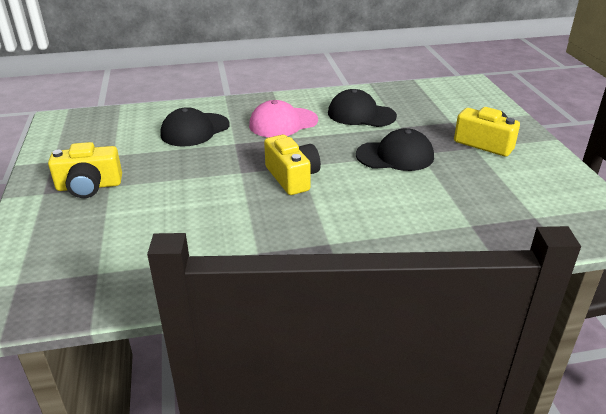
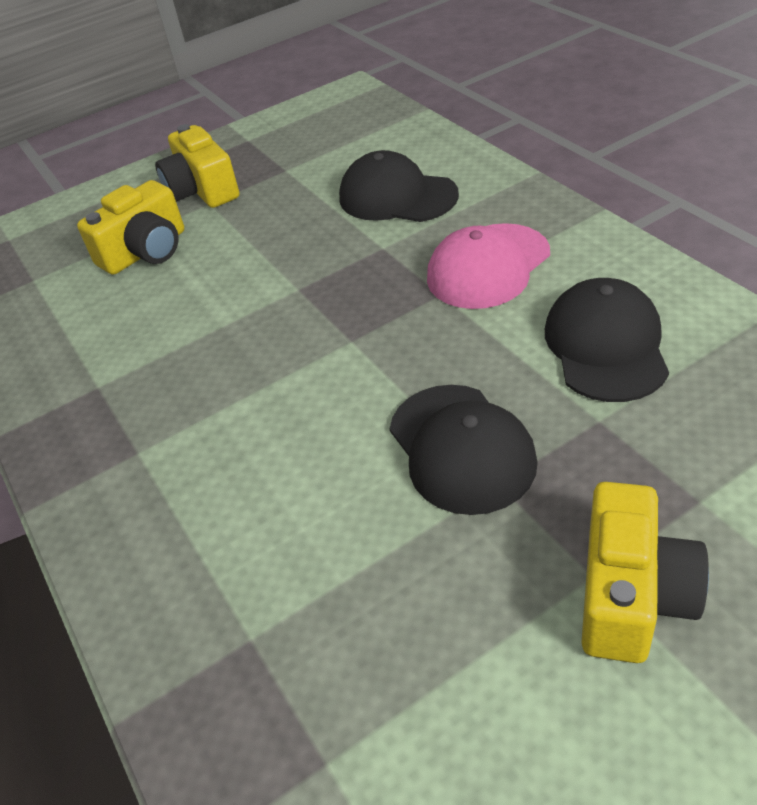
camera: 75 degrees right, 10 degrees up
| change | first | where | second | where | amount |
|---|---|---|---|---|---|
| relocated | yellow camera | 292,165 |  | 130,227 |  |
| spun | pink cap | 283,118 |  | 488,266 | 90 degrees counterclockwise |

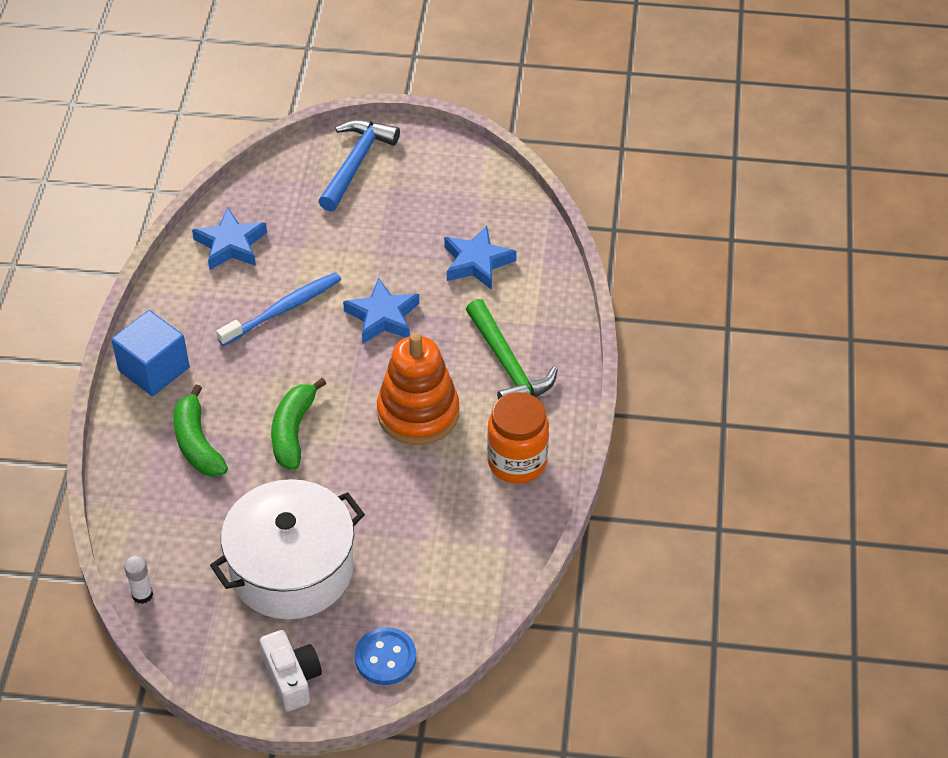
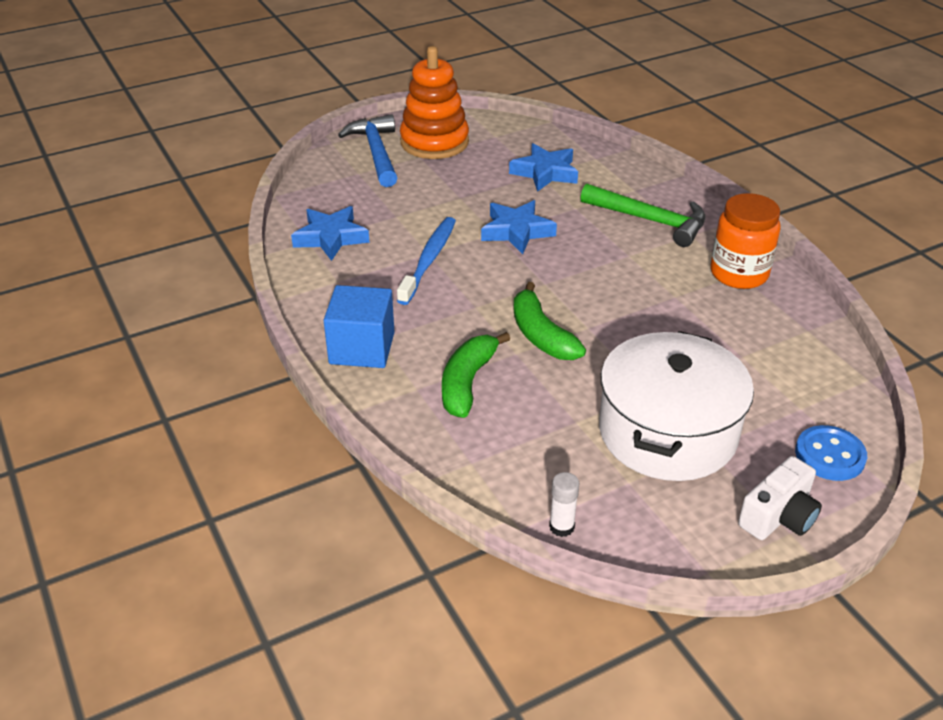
camera: 35 degrees left, 10 degrees down
| change | first | where | second | where | amount |
|---|---|---|---|---|---|
| relocated | orange stacking toy | 418,389 |  | 434,102 |  |
| spun | green banana | 201,431 |  | 476,375 | 75 degrees clockwise |
| spun | white camera | 291,671 |  | 780,498 | 105 degrees clockwise |

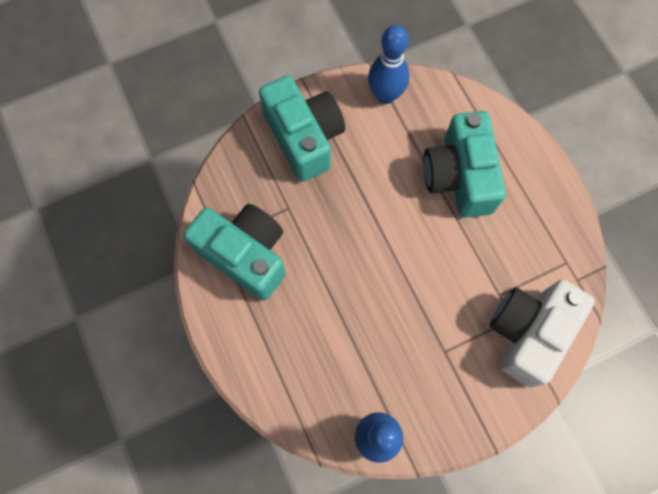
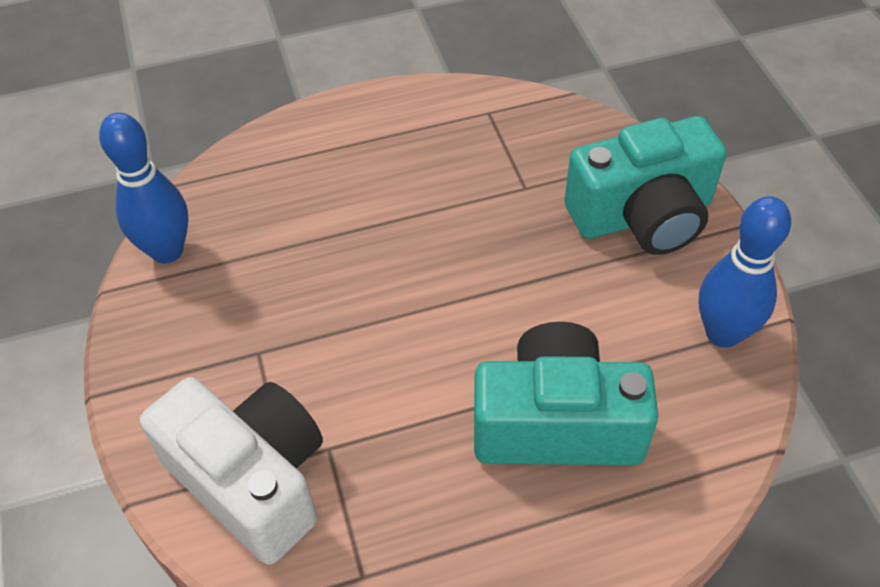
camera: 100 degrees right, 20 degrees down
| change | first | where | second | where | amount |
|---|---|---|---|---|---|
| missing | turquoise camera | 235,252 |  |  |  |

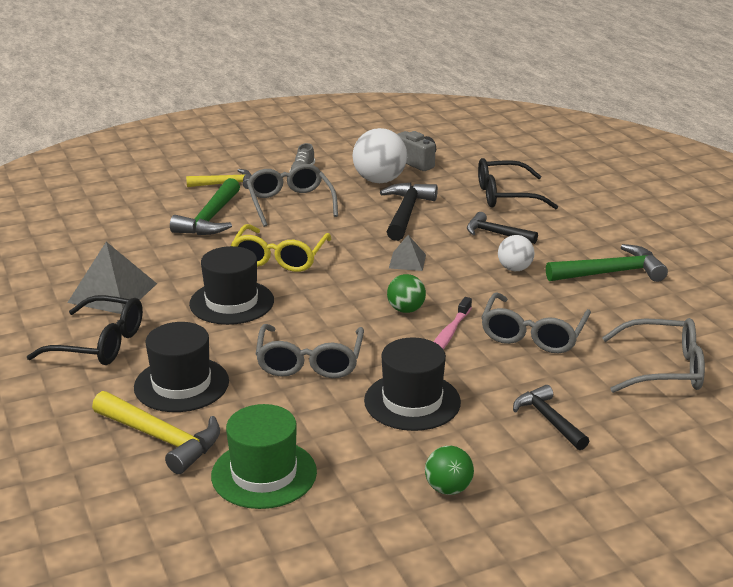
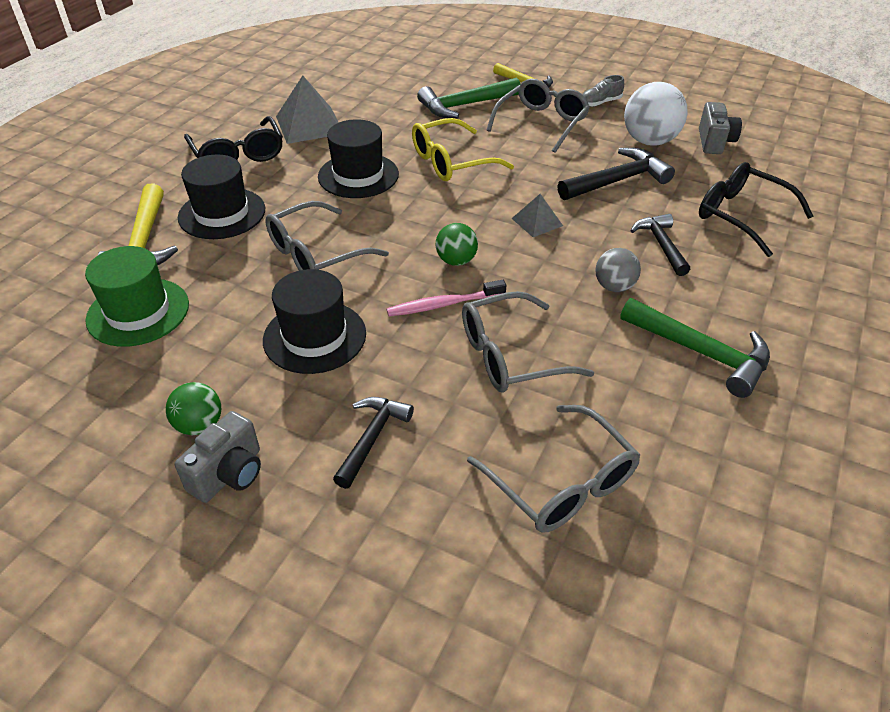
camera: 50 degrees right, 15 degrees up
| change | first | where | second | where | amount |
|---|---|---|---|---|---|
| appeared |  |  | grey camera | 218,457 |  |
| colour | white ball | 516,253 | grey ball | 618,270 |  |

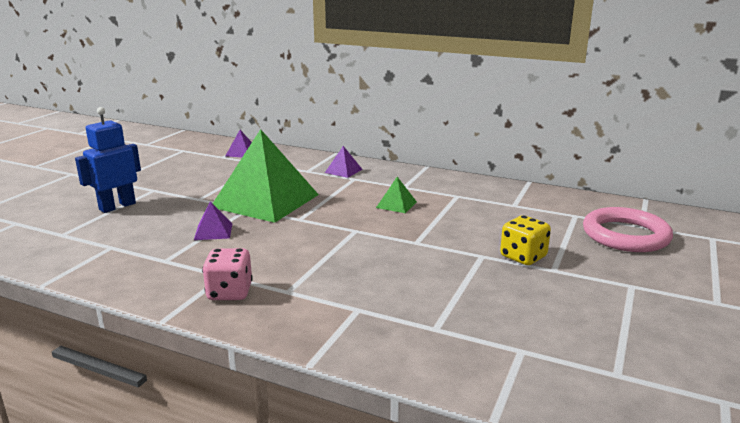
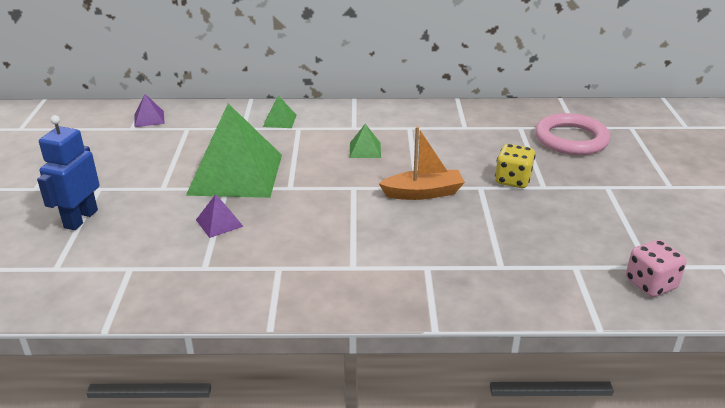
camera: 25 degrees left, 10 degrees up
| change | first | where | second | where | amount |
|---|---|---|---|---|---|
| appeared |  |  | orange boat | 422,163 |  |
| relocated | pink dice | 227,274 |  | 656,268 |  |
| colour | purple pyramid | 344,162 | green pyramid | 280,112 |  |

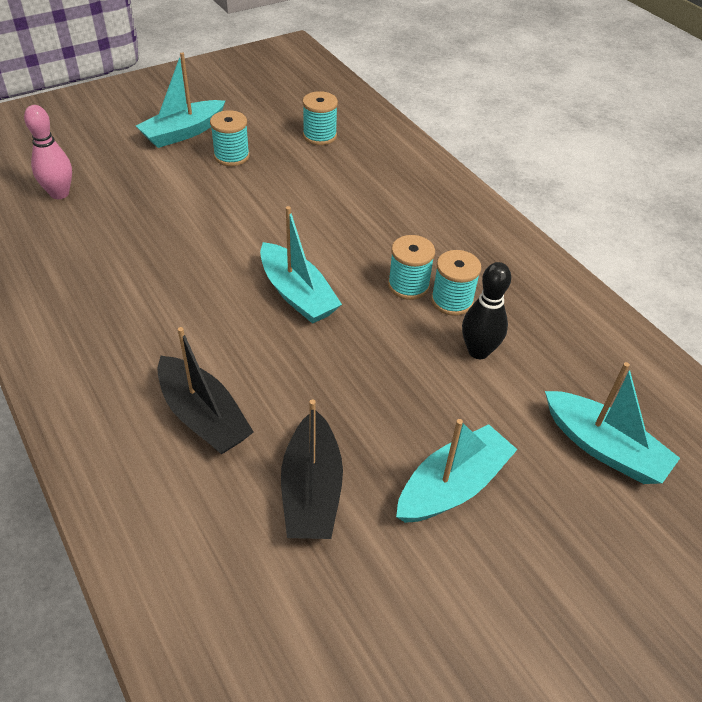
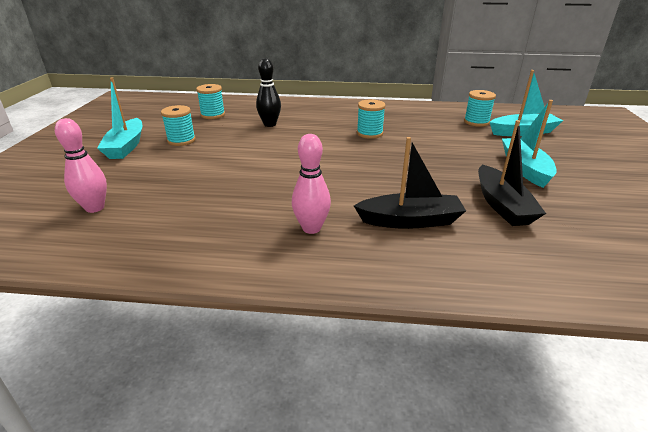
camera: 50 degrees left, 15 degrees down
| change | first | where | second | where | amount |
|---|---|---|---|---|---|
| missing | turquoise boat | 301,265 |  |  |  |
| appeared |  |  | pink bowling pin | 311,184 |  |
| relocated | turquoise spool | 456,283 |  | 480,108 |  |
| relocated | black bowling pin | 486,310 |  | 268,92 |  |
| spun | black boat | 312,469 |  | 512,173 | 45 degrees clockwise |

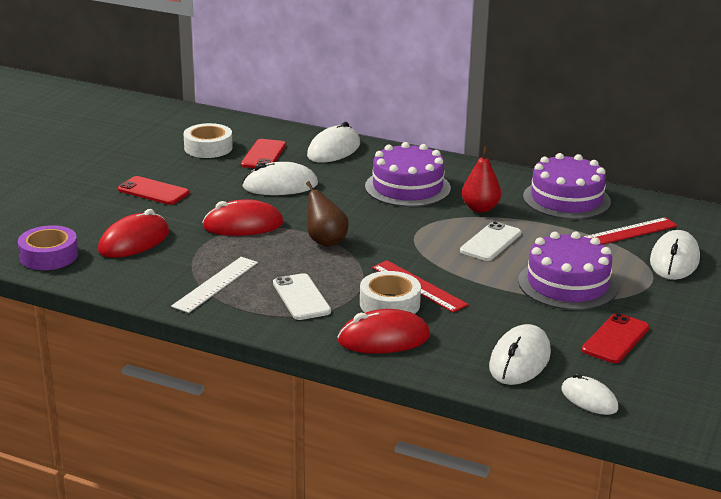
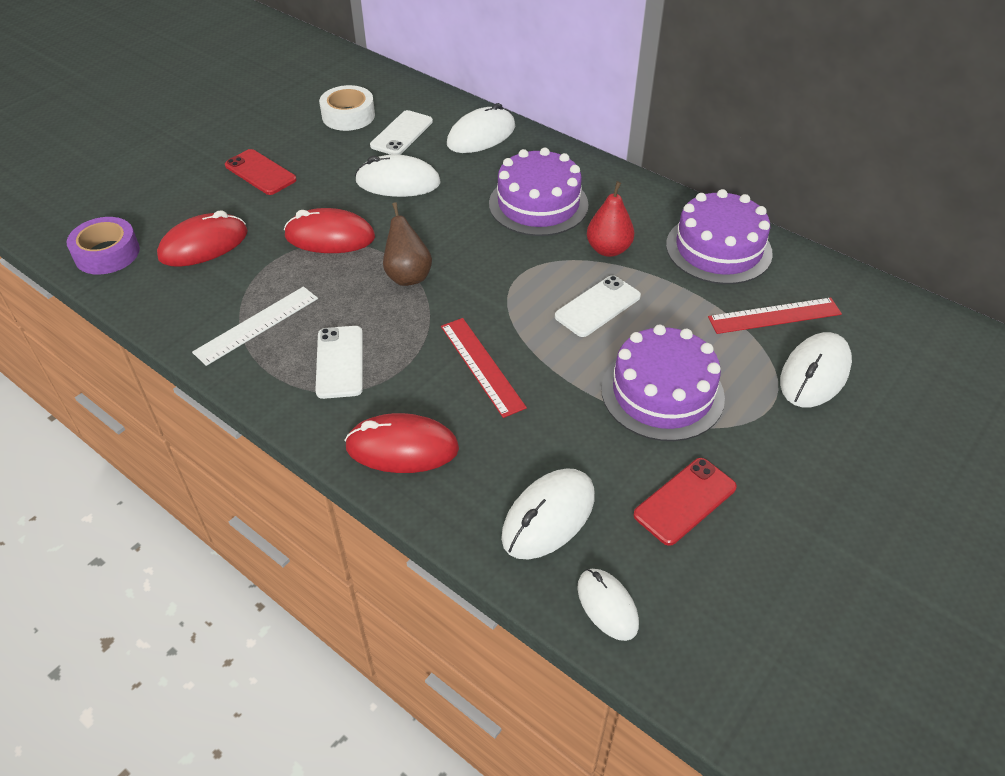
camera: 15 degrees right, 20 degrees up
| change | first | where | second | where | amount |
|---|---|---|---|---|---|
| missing | white tape | 390,292 |  |  |  |
| colour | red phone | 263,153 | white phone | 401,132 |  |

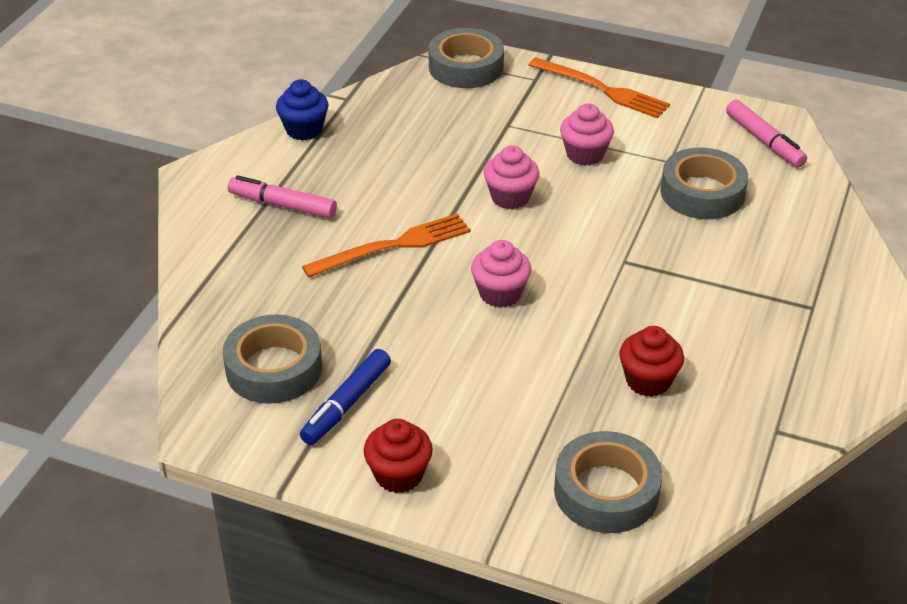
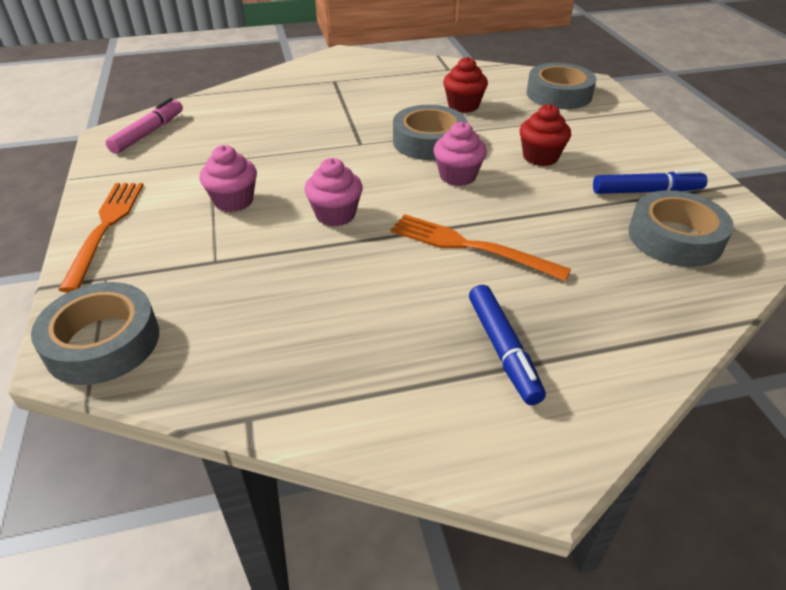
camera: 125 degrees left, 0 degrees up
| change | first | where | second | where | amount |
|---|---|---|---|---|---|
| missing | blue cupcake | 302,110 |  |  |  |
| relocated | red cupcake | 398,456 |  | 545,135 |  |
| relocated | grey tape | 704,183 |  | 430,132 |  |
| colour | pink marker | 282,197 | blue marker | 507,345 |  |

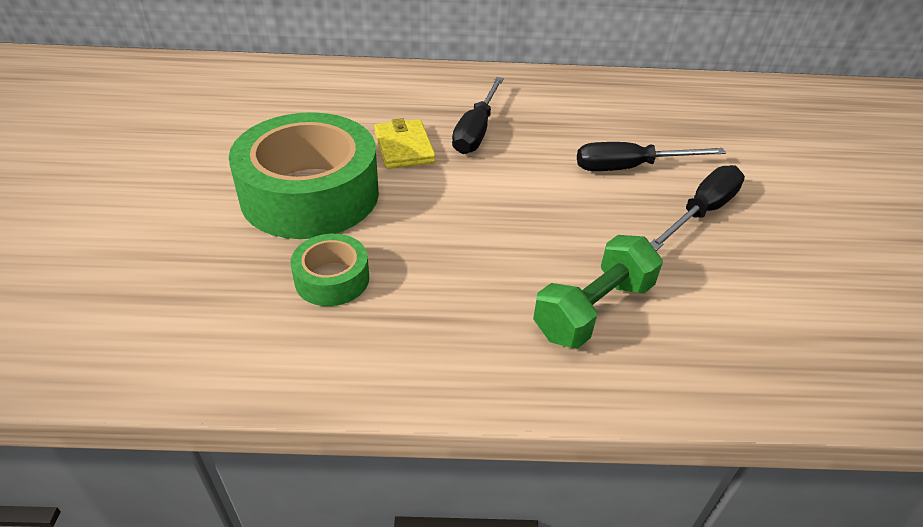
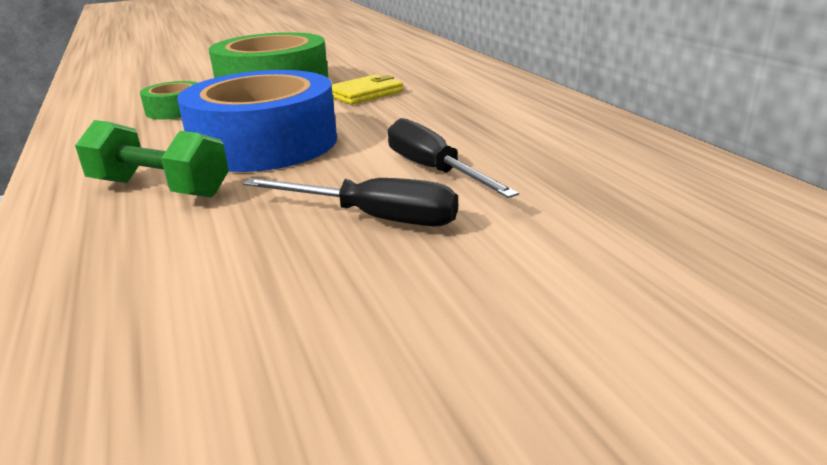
camera: 70 degrees right, 15 degrees down
| change | first | where | second | where | amount |
|---|---|---|---|---|---|
| missing | black screwdriver | 478,115 |  |  |  |
| appeared |  |  | blue tape | 257,121 |  |

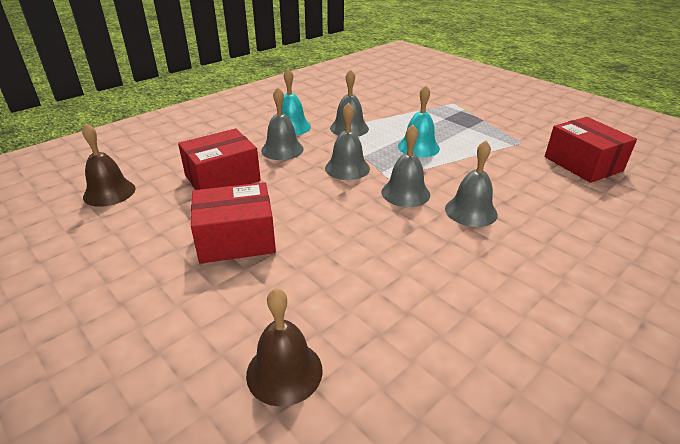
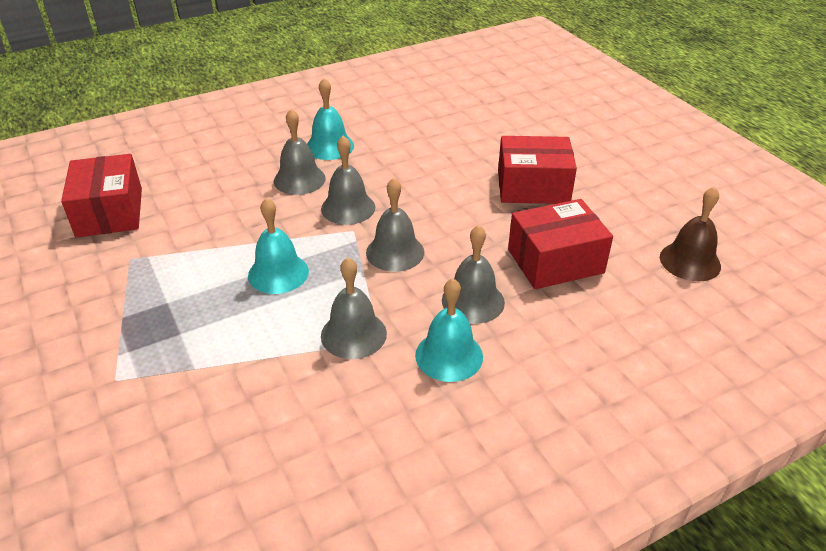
camera: 165 degrees left, 5 degrees up
| change | first | where | second | where | amount |
|---|---|---|---|---|---|
| missing | brown bell | 284,347 |  |  |  |
| appeared |  |  | turquoise bell | 330,119 |  |

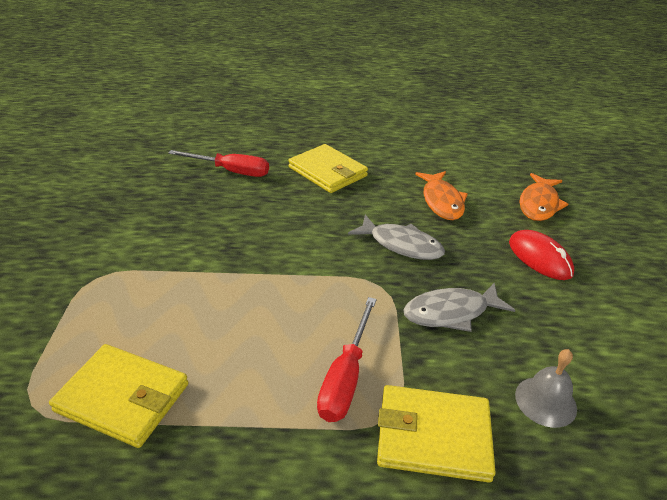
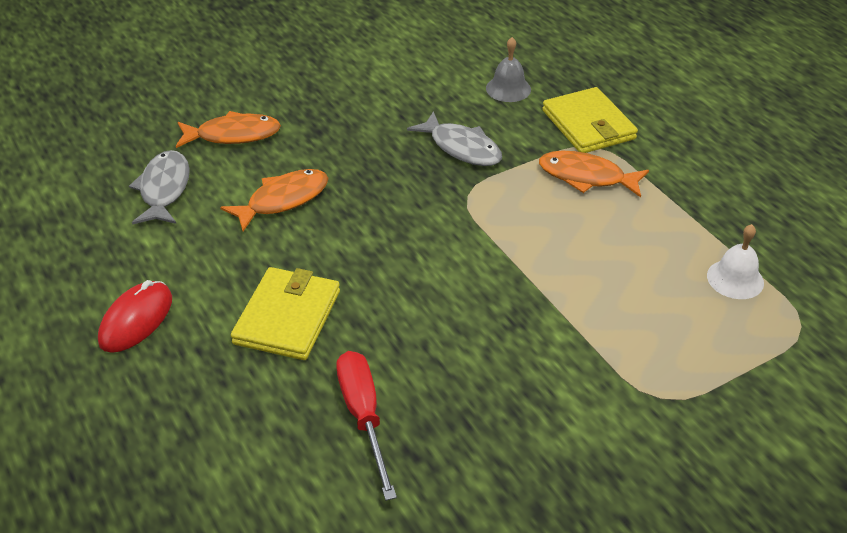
camera: 120 degrees left, 5 degrees up
| change | first | where | second | where | amount |
|---|---|---|---|---|---|
| relocated | grey fish | 396,237 |  | 159,187 |  |
| relocated | red mouse | 541,255 |  | 135,316 |  |
| exchanged | yellow wallet | 118,396 | white bell | 735,261 |  |
| exchanged | red screwdriver | 347,359 | orange fish | 594,174 |  |

